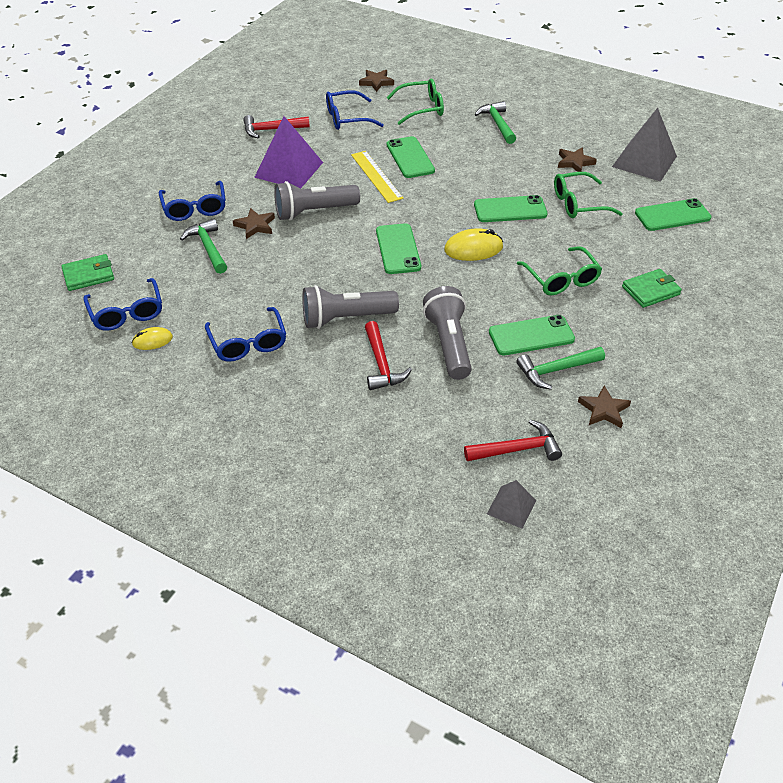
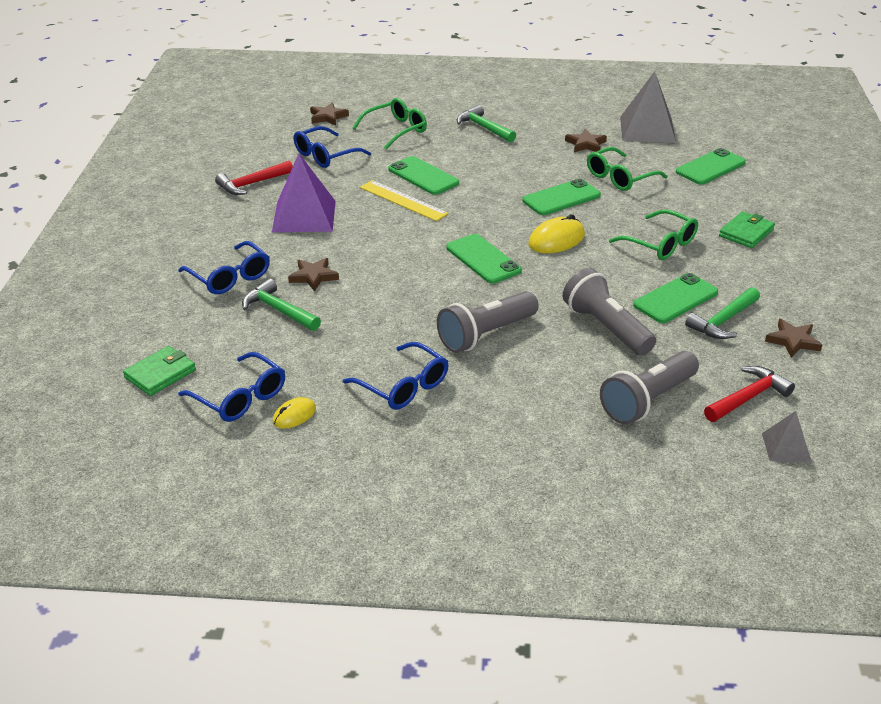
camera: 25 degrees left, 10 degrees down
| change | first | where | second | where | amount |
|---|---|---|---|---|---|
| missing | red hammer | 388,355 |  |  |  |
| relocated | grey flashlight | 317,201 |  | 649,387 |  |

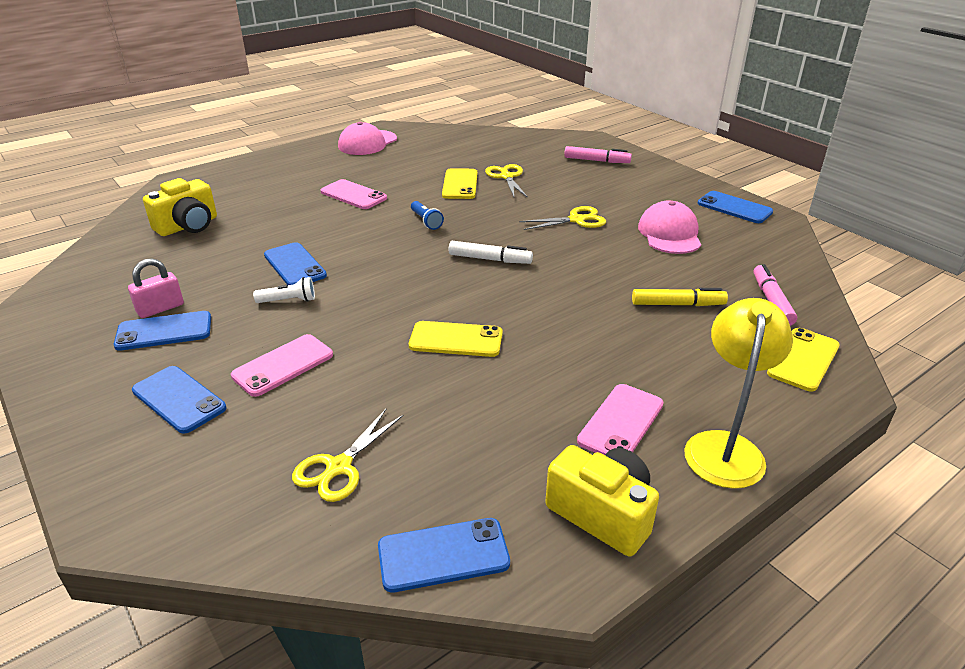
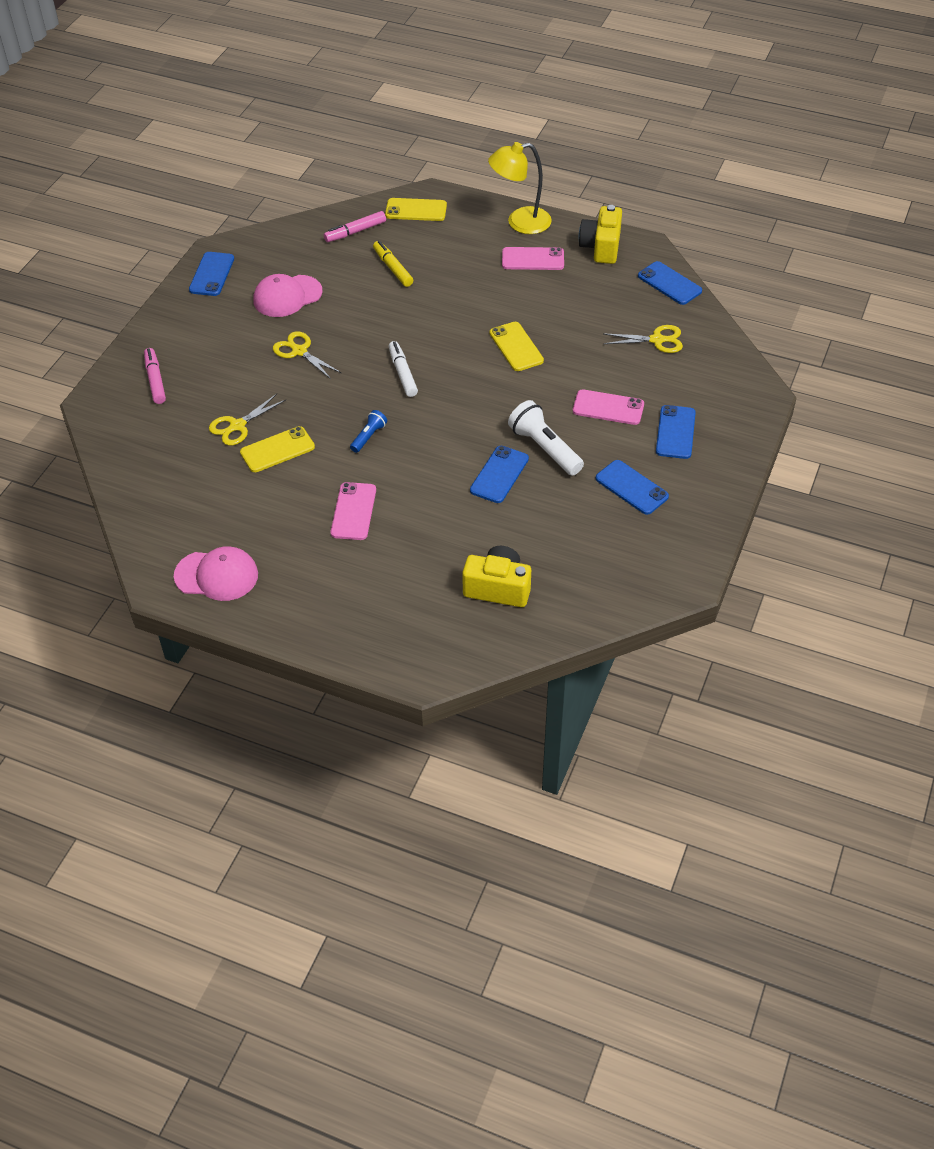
camera: 120 degrees left, 15 degrees up
| change | first | where | second | where | amount |
|---|---|---|---|---|---|
| missing | pink padlock | 156,288 |  |  |  |
| size | white flashlight | 284,290 |  | 546,438 | x1.82 |

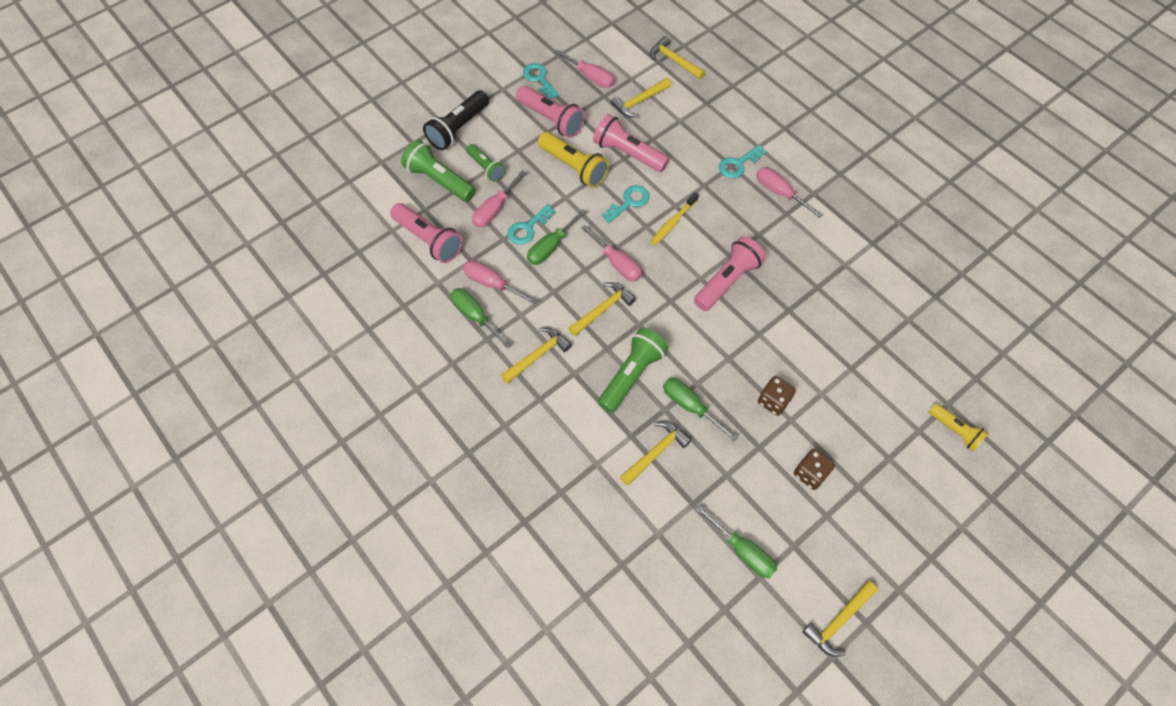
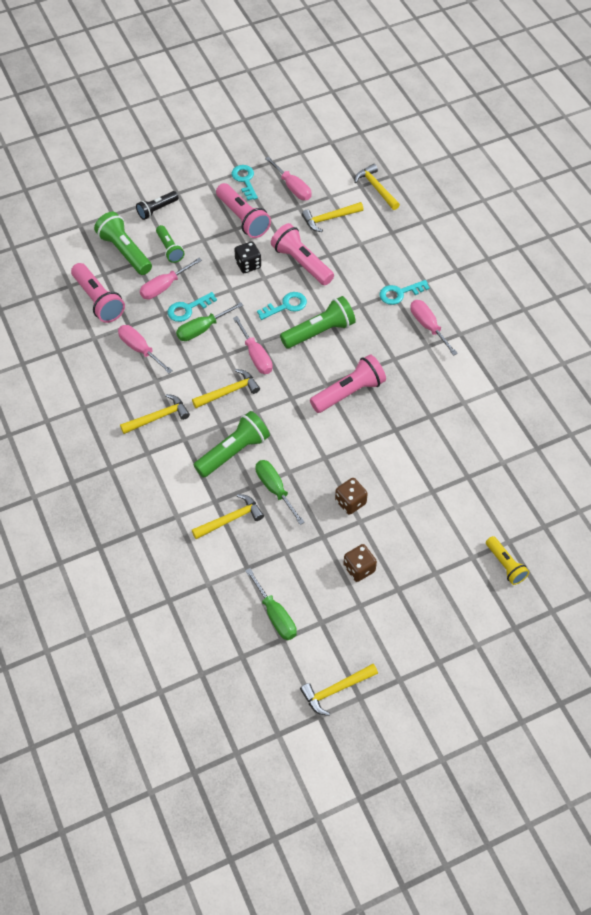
camera: 15 degrees right, 5 degrees down
| change | first | where | second | where | amount |
|---|---|---|---|---|---|
| missing | green screwdriver | 481,318 |  |  |  |
| exchanged | yellow flashlight | 573,160 | black dice | 247,257 |  |
| exchanged | yellow toothbrush | 674,218 | green flashlight | 318,322 |  |
| size | black flashlight | 456,120 |  | 157,205 | x0.62 |

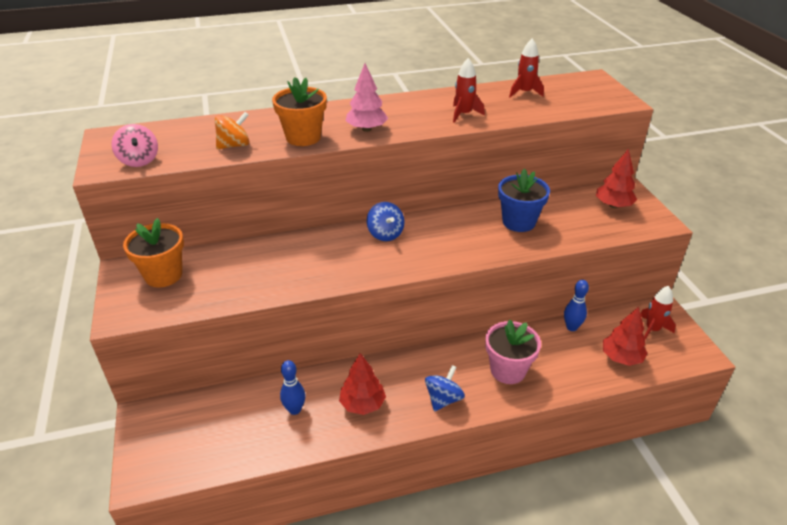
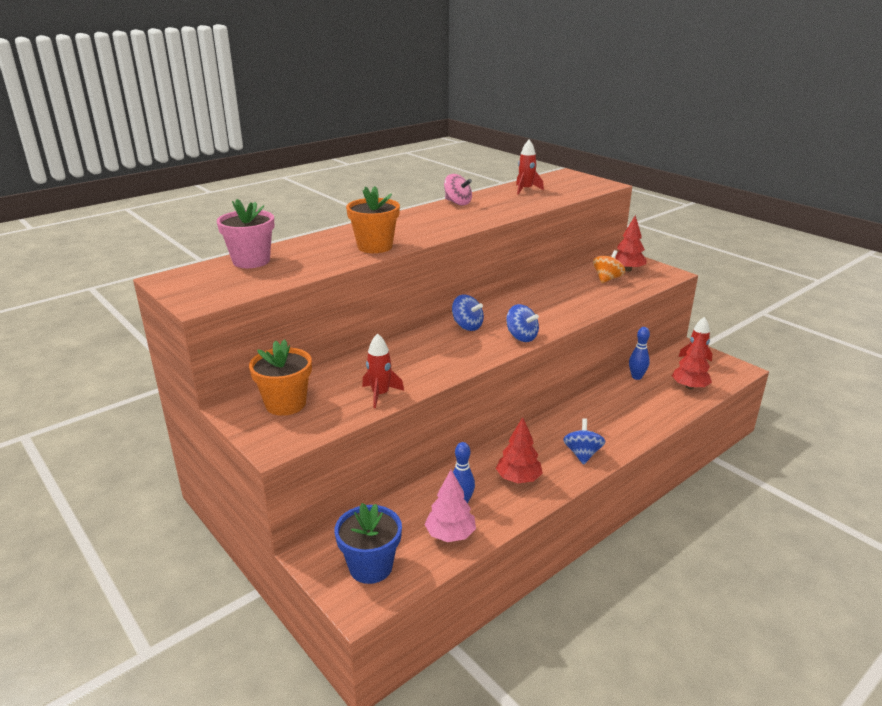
camera: 25 degrees left, 10 degrees down
| change | first | where | second | where | amount |
|---|---|---|---|---|---|
| appeared |  |  | blue spinning top | 522,323 |  |
| relocated | pink spinning top | 134,145 |  | 458,190 |  |
| relocated | orange spinning top | 232,130 |  | 609,266 |  |
| relocated | pink tree | 367,97 |  | 450,506 |  |
| relocated | red rocket | 469,90 |  | 383,370 |  |
| relocated | pink flower pot | 513,352 |  | 245,233 |  |
| relocated | blue flower pot | 524,200 |  | 368,543 |  |

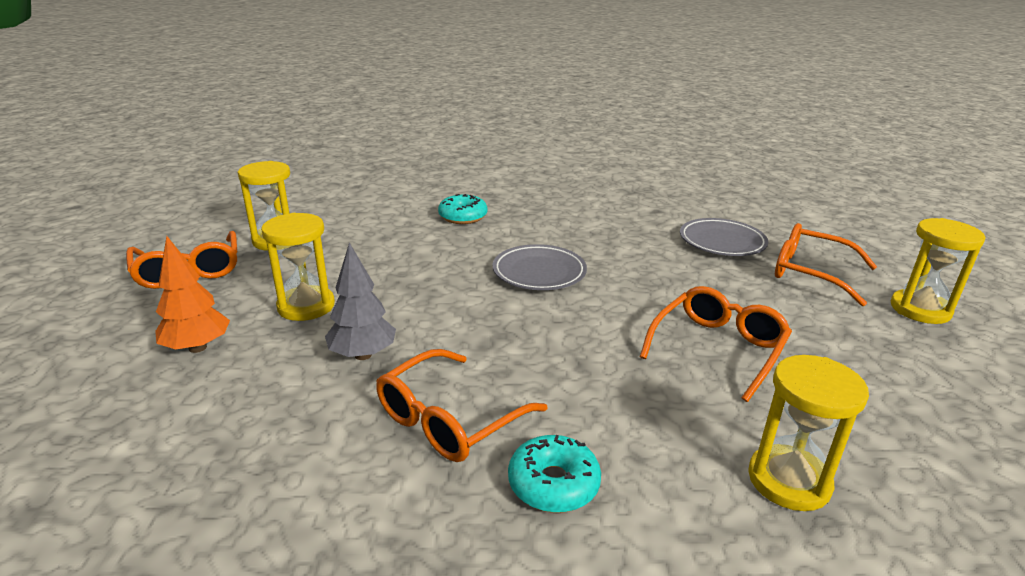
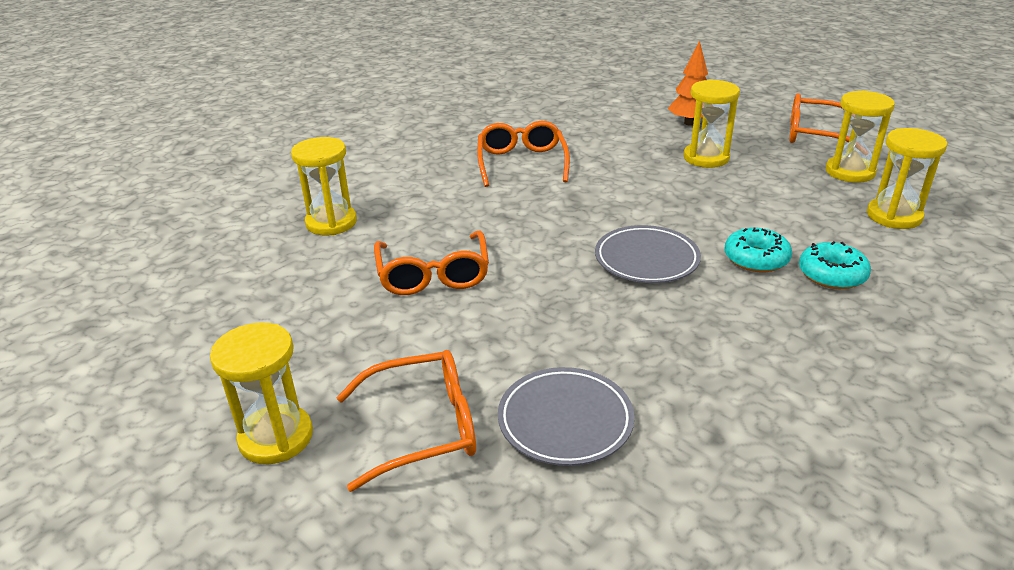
camera: 135 degrees right, 5 degrees up
| change | first | where | second | where | amount |
|---|---|---|---|---|---|
| missing | grey tree | 360,301 |  |  |  |
| appeared |  |  | yellow hourglass | 907,178 |  |
| relocated | turquoise donut | 554,474 |  | 758,249 |  |

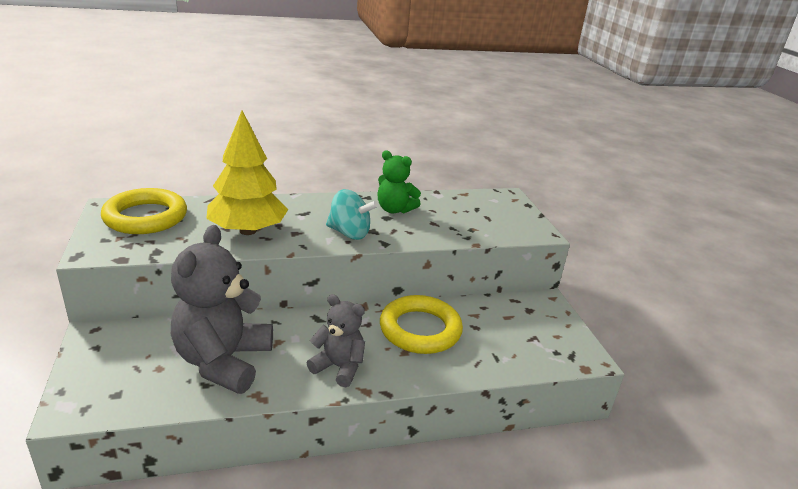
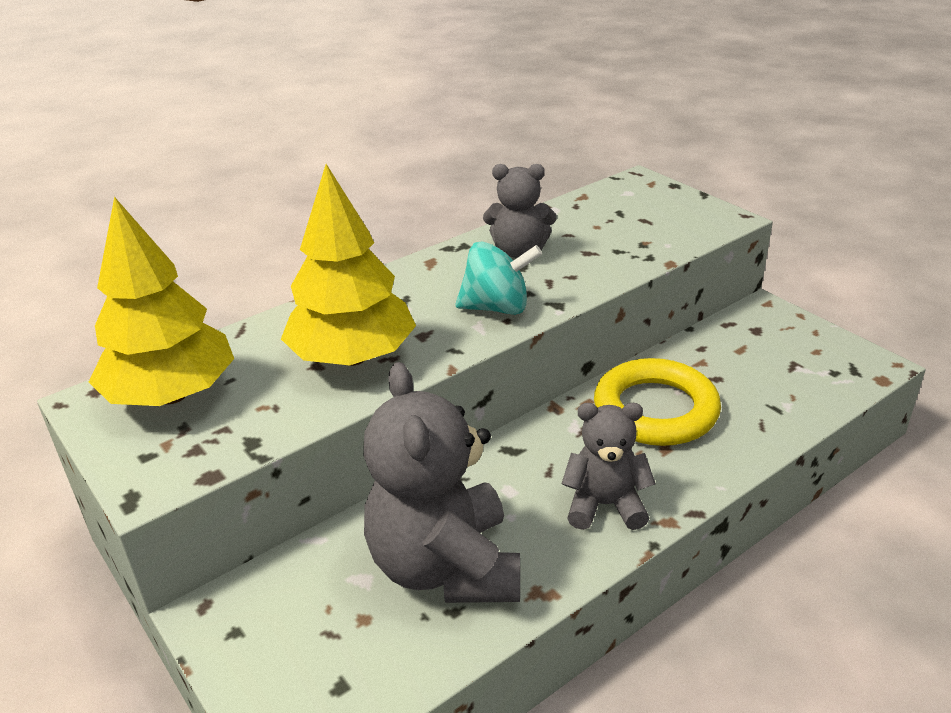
camera: 20 degrees left, 5 degrees up
| change | first | where | second | where | amount |
|---|---|---|---|---|---|
| exchanged | yellow ring | 144,211 | yellow tree | 161,301 |  |
| colour | green teddy bear | 399,182 | grey teddy bear | 519,211 |  |

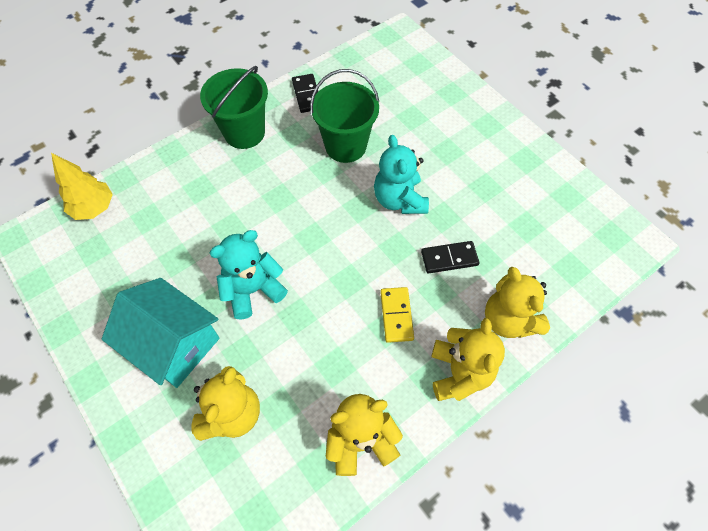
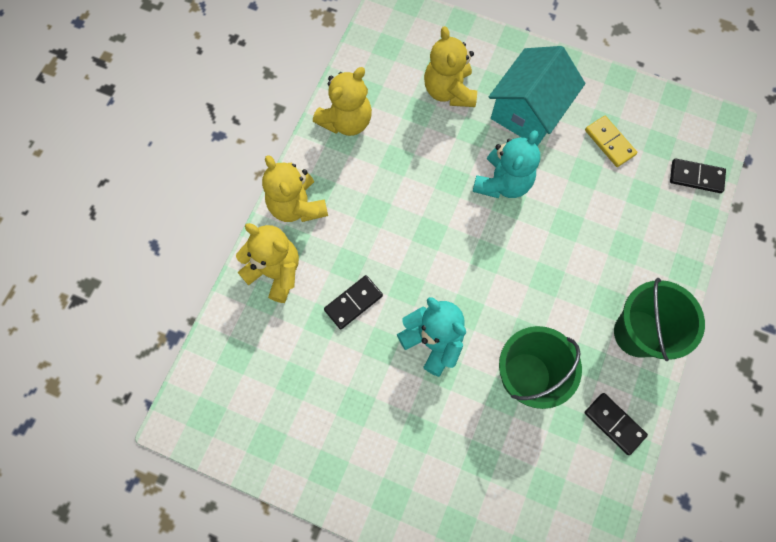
camera: 150 degrees right, 10 degrees up
| change | first | where | second | where | amount |
|---|---|---|---|---|---|
| relocated | yellow domino | 397,315 |  | 611,141 |  |
| exchanged | yellow tree | 82,186 | black domino | 698,175 |  |
| spun | turquoise house | 160,333 |  | 536,96 | 60 degrees counterclockwise |

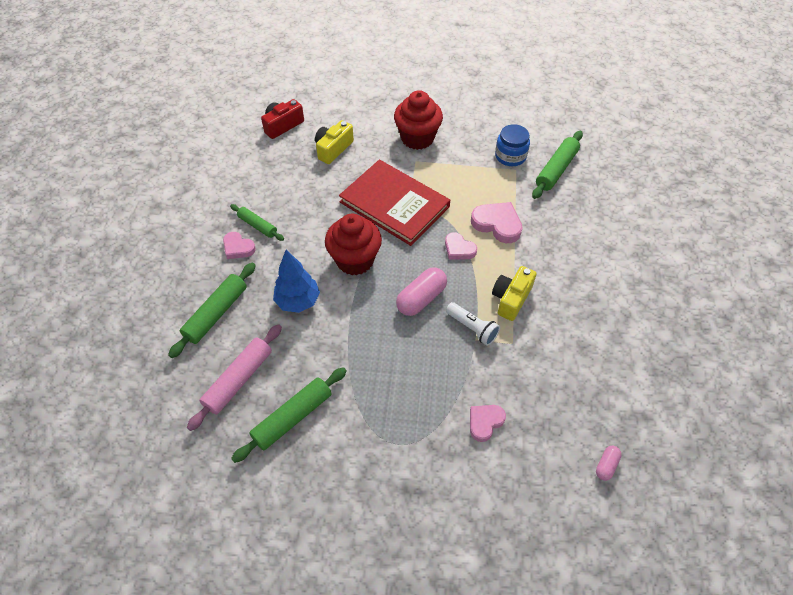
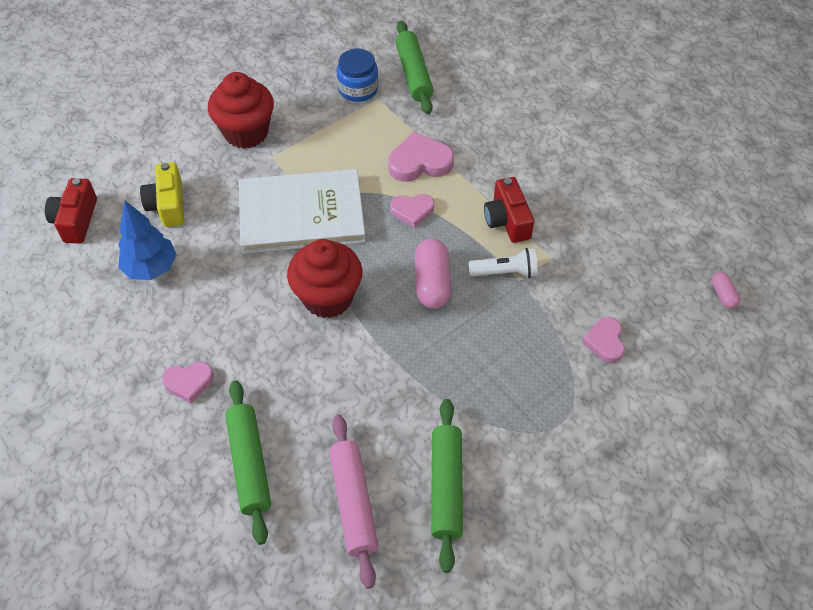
camera: 45 degrees left, 0 degrees up
| change | first | where | second | where | amount |
|---|---|---|---|---|---|
| missing | green rolling pin | 257,222 |  |  |  |
| relocated | blue tree | 296,281 |  | 147,240 |  |
| colour | red book | 394,203 | white book | 302,211 |  |
| colour | yellow camera | 514,293 | red camera | 509,210 |  |

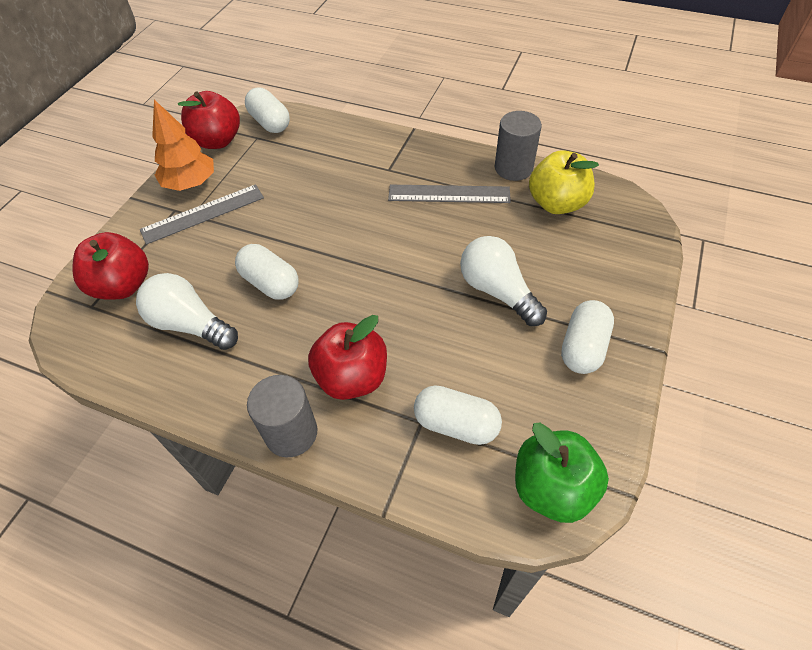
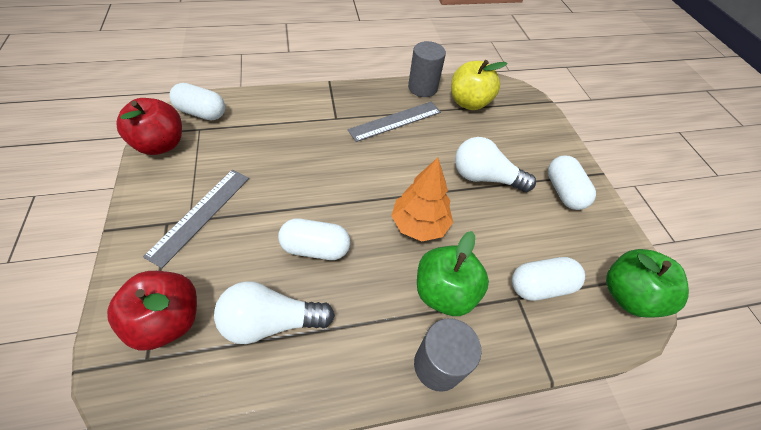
camera: 40 degrees left, 0 degrees up
| change | first | where | second | where | amount |
|---|---|---|---|---|---|
| relocated | orange tree | 183,145 |  | 422,199 |  |
| colour | red apple | 347,357 | green apple | 453,273 |  |

